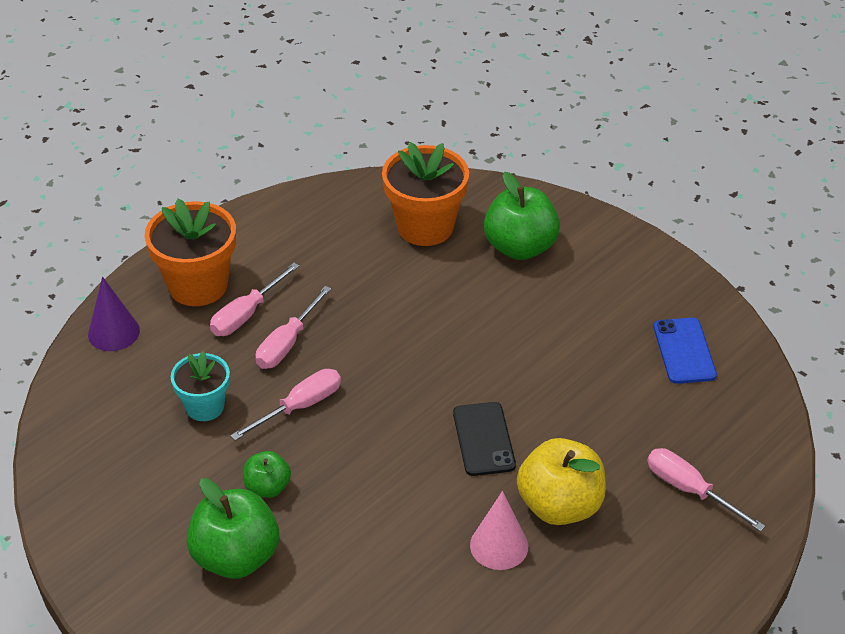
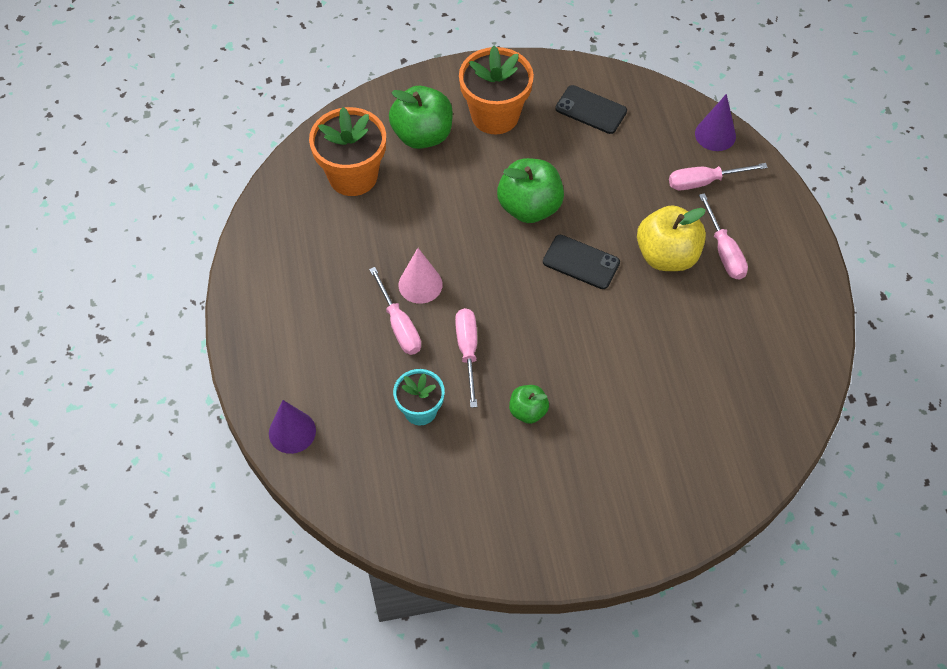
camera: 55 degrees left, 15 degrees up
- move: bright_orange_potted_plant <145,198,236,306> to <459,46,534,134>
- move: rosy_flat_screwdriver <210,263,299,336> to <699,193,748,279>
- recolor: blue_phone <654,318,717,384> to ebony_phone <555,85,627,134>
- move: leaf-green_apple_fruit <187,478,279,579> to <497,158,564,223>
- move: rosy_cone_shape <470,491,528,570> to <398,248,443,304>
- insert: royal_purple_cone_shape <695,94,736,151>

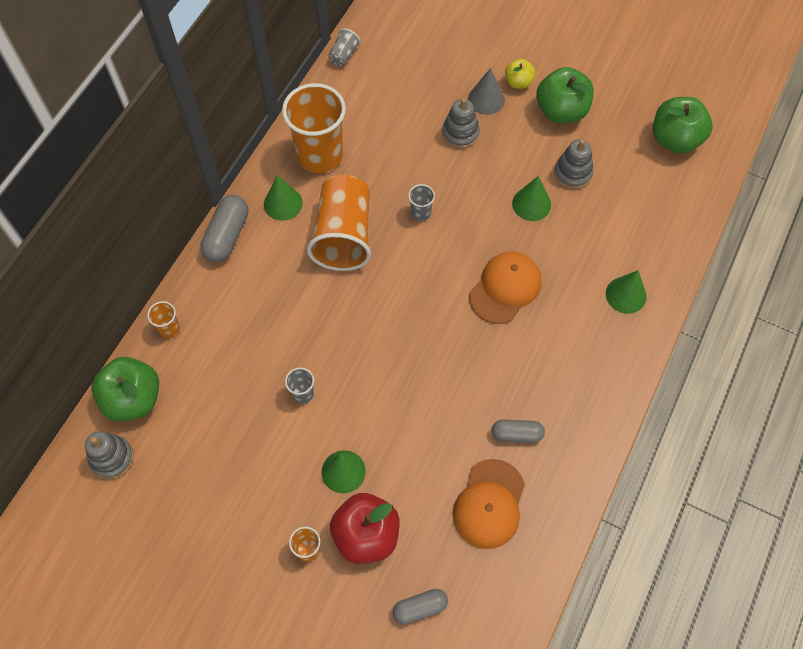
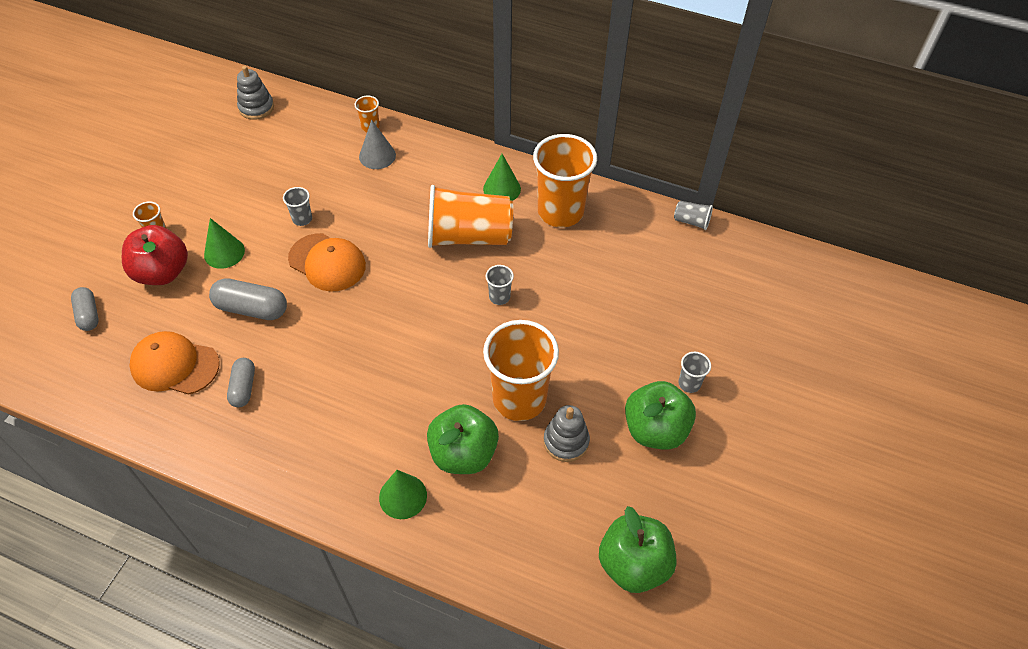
camera: 85 degrees right, 10 degrees down
- replace: bright_yellow_apple_fruit <505,59,535,89> to gray_cup <678,352,711,393>
- move: gray_cone_shape <468,68,505,115> to <359,120,396,169>
- delete: gray_stacking_rings <442,98,480,149>
- replace: leaf-green_cone_shape <512,176,551,221> to bright_orange_cup <483,320,559,421>
- move: gray_pill <200,195,248,262> to <209,278,287,320>
- move: bright_orange_peaked_cap <469,252,542,324> to <288,233,366,292>
- move: leaf-green_apple_fruit <91,357,159,422> to <427,404,499,474>

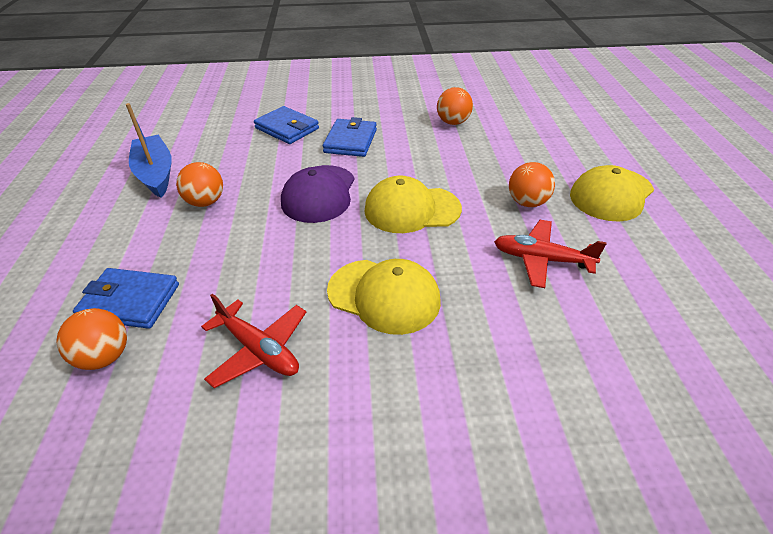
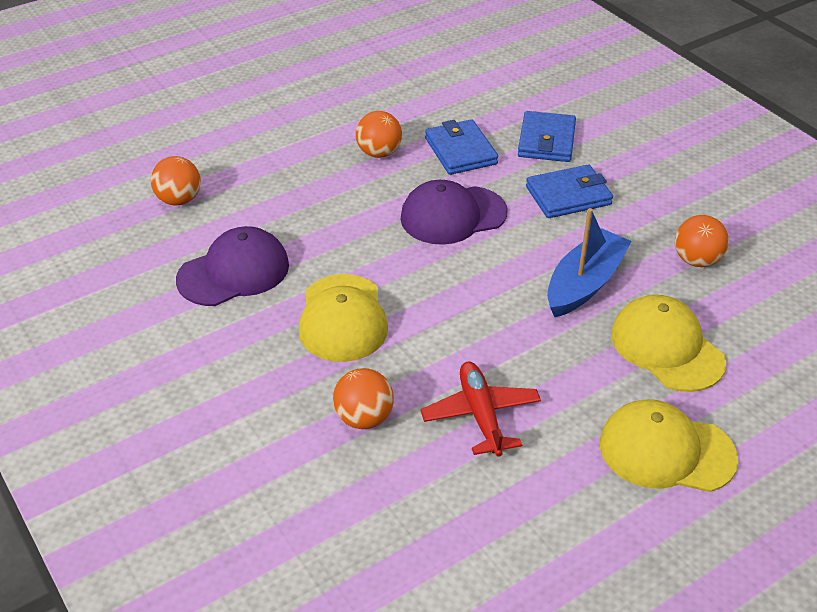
camera: 60 degrees right, 0 degrees up
- move: blue_boat <126,103,172,198> to <547,208,632,317>
- move: bright_orange_ball <509,162,555,207> to <333,368,394,429>
- move: bright_yellow_peaked_cap <364,176,462,233> to <611,295,726,392>
- move: blue_billfold <73,268,179,329> to <425,119,498,175>
- replace: scarlet_aeroplane <201,294,306,388> to royal_purple_peaked_cap <176,226,289,306>

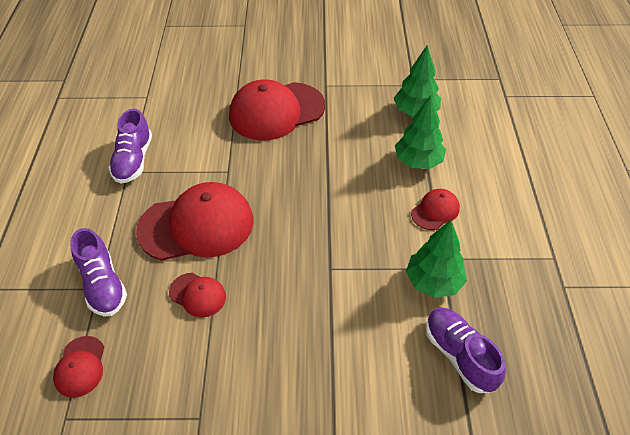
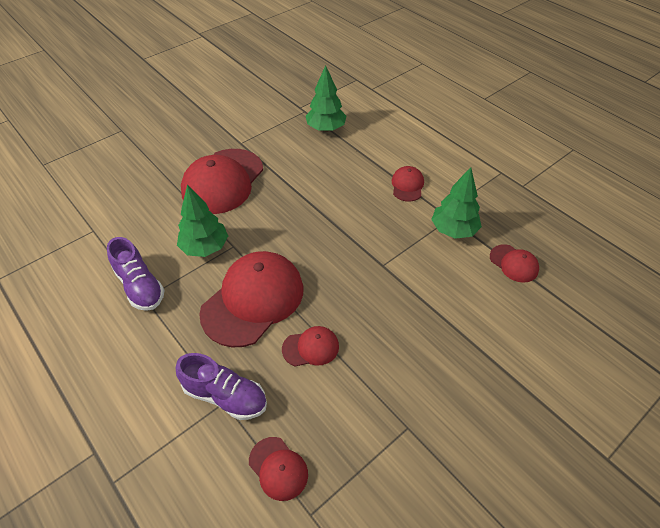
camera: 40 degrees left, 0 degrees up
- move: leaf-green_tree <395,95,446,169> to <177,185,228,257>
- replace: royal_purple_lace-up_shoe <426,307,506,393> to scarlet_peaked_cap <490,244,539,283>

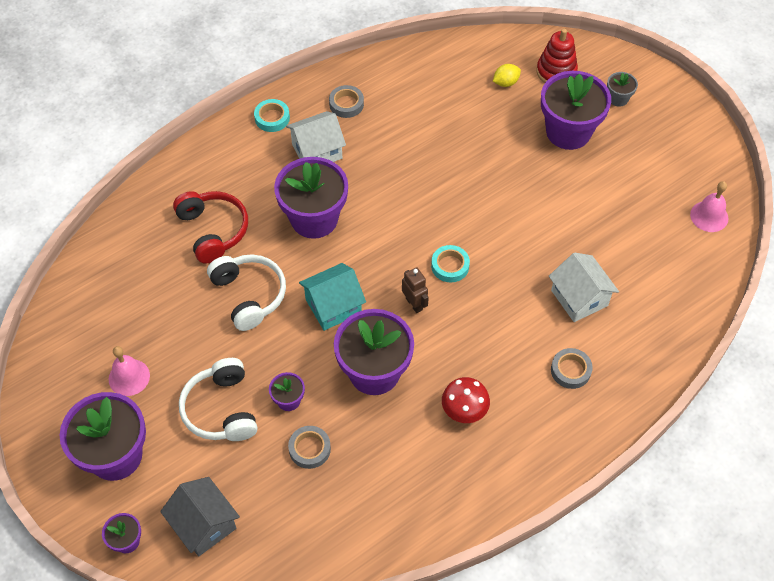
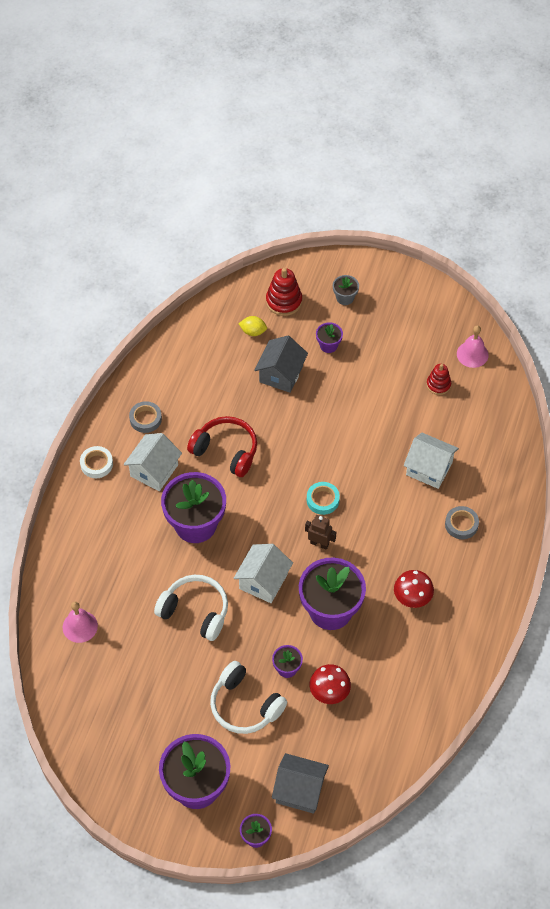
camera: 35 degrees left, 0 degrees up
- rotate: bright_yellow_lemon <493,64,521,87> = <239,316,267,336> 75 degrees clockwise
- resize: royal_purple_potted_plant <541,71,611,150> = <316,322,343,353> x0.45
- recolor: aqua_roll_of_tape <254,99,290,132> to pure_white_roll_of_tape <80,446,113,478>
- move: scarlet_over-ear_headphones <173,191,248,263> to <187,416,257,477>
- recolor: aqua_toy_house <299,263,366,331> to pure_white_toy_house <234,544,293,603>
- move: rosy_bell <109,346,150,396> to <63,602,98,643>
- replace: gray_roll_of_tape <288,426,331,469> to scarlet_mushroom <310,664,351,704>
- insert: gray_toy_house <254,336,308,393>
- insert: scarlet_stacking_rings <426,364,451,395>

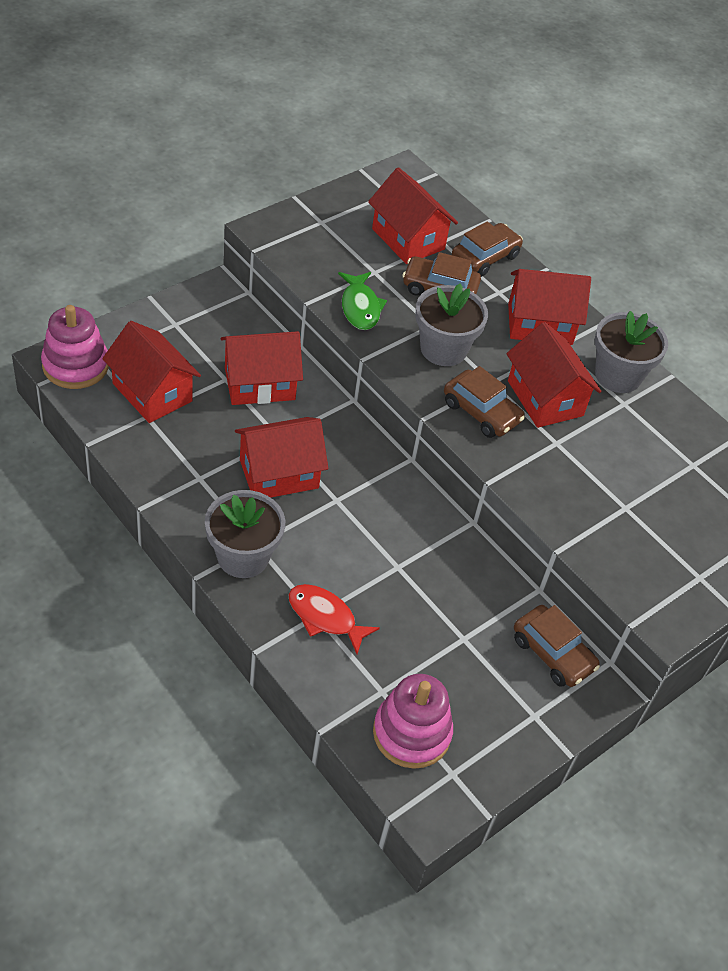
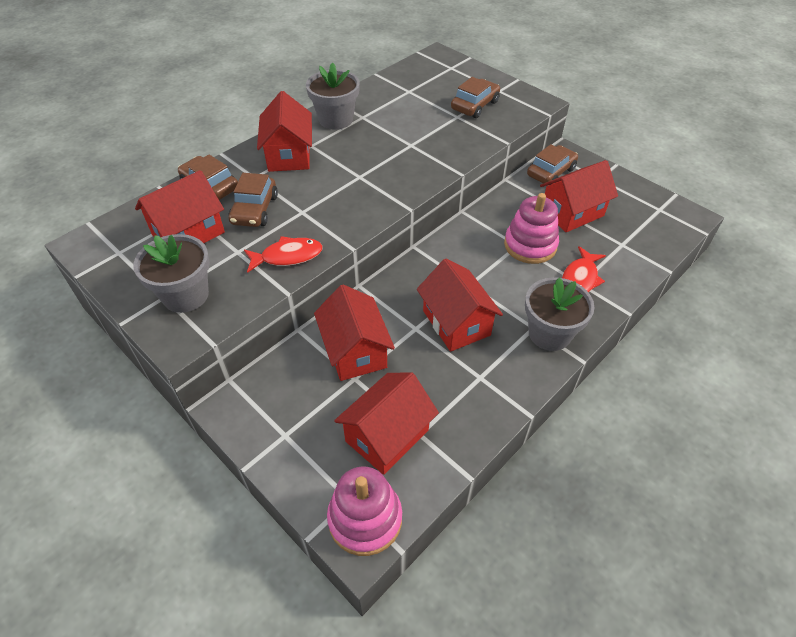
camera: 90 degrees left, 0 degrees up
- recolor: leaf-green_fish_figure <338,272,387,330> to scarlet_fish_figure <244,236,323,273>
- move: gray_potted_plant <416,283,488,366> to <133,234,210,313>
- move: scarlet_toy_house <506,322,601,428> to <540,160,618,232>
- move: dark_brown_toy_car <444,366,525,438> to <451,77,500,118>
- move: rosy_stacking_rings <373,674,453,769> to <504,193,559,264>

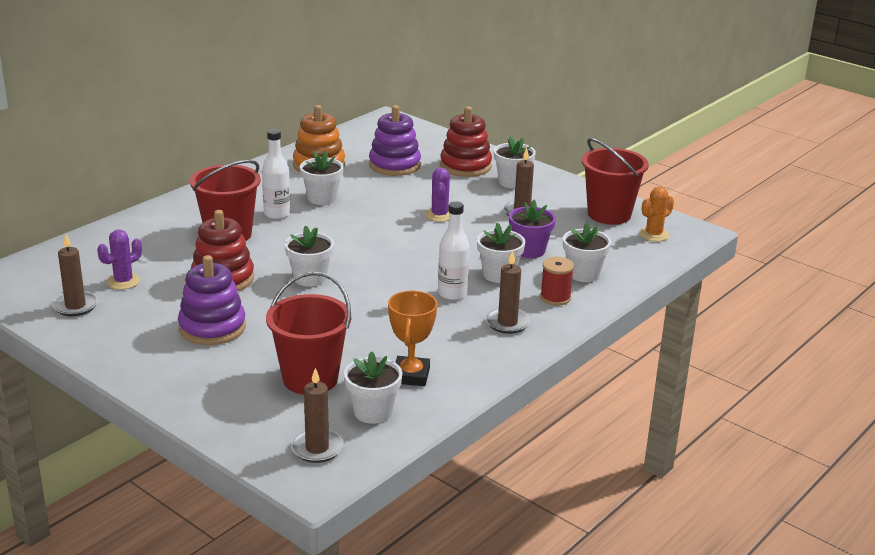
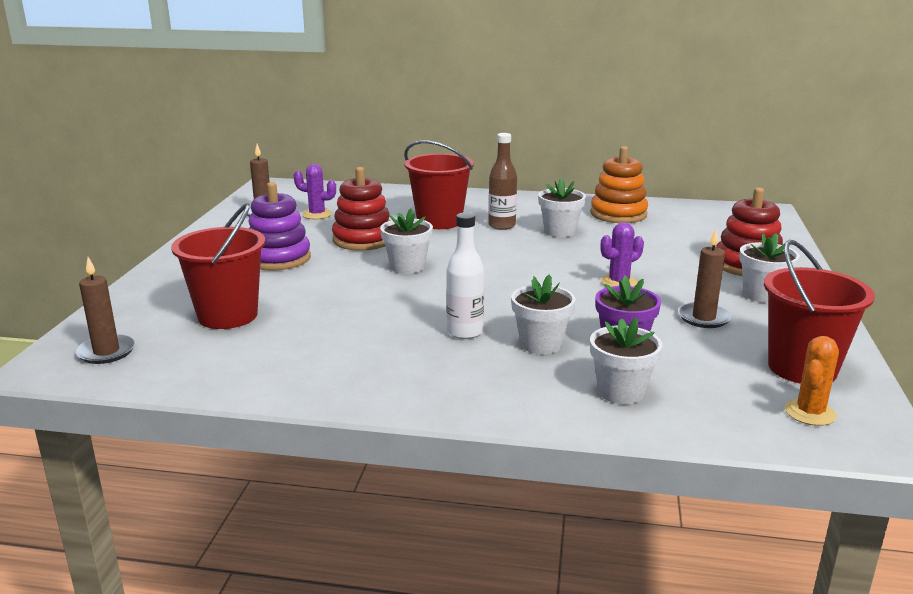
camera: 60 degrees right, 5 degrees down
- delete: royal_purple_stacking_rings <369,105,421,176>
- recolor: pure_white_bottle <262,129,291,219> to dark_brown_bottle <488,133,517,230>
- rotate: bright_orange_prickly_plant <639,186,674,241> = <785,336,839,426> 75 degrees counterclockwise
- delete: dark_brown_wax_candle <485,250,530,334>
- delete: scarlet_reel_of_thread <540,257,574,306>
- delete: bright_orange_prize_cup <388,291,437,386>
- delete: pure_white_potted_plant <344,351,402,424>

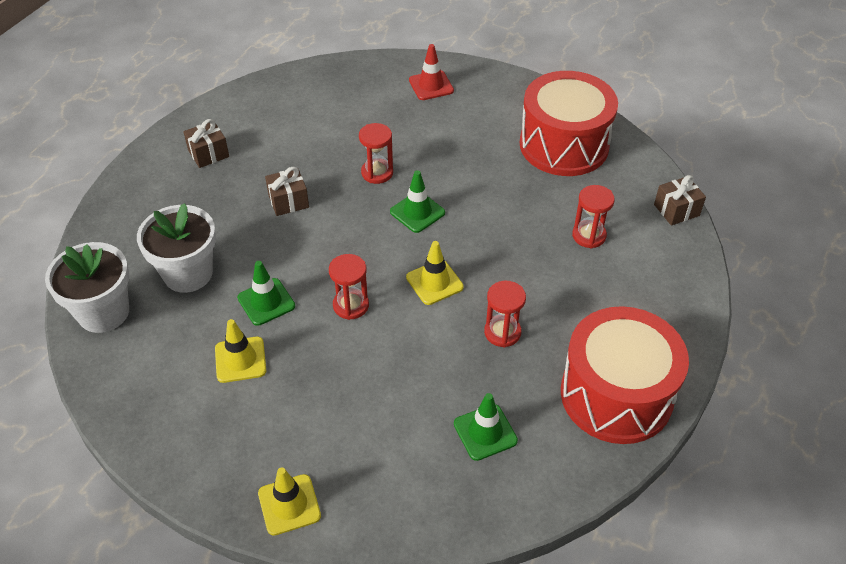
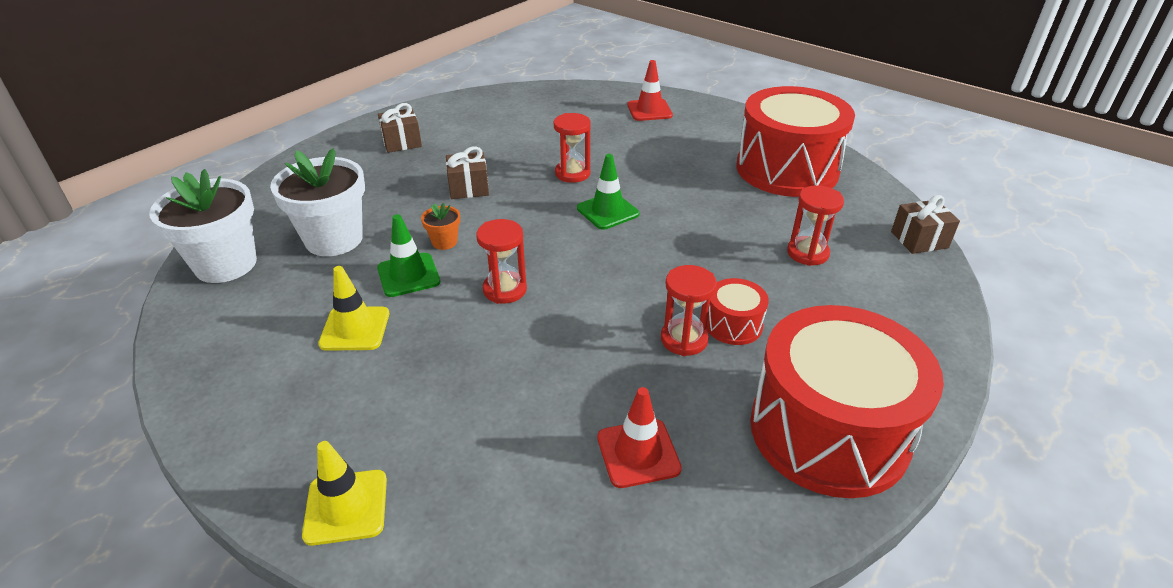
camera: 10 degrees right, 10 degrees down
- delete: bright_yellow_safety_cone <406,241,464,305>
- recolor: leaf-green_safety_cone <454,393,518,461> to scarlet_safety_cone <597,387,682,488>
- insert: bright_orange_potted_plant <421,202,460,250>
- insert: scarlet_drum <706,278,769,345>

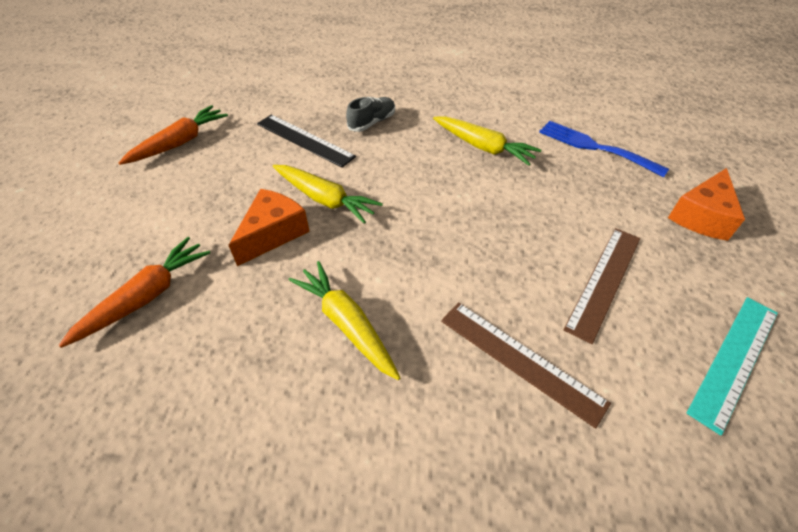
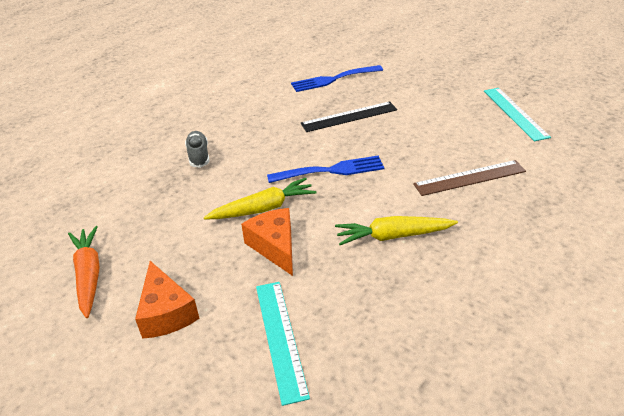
camera: 55 degrees left, 10 degrees down
- move: ebony_measuring_stick <257,115,356,167> to <301,101,397,132>
- delete: bright_yellow_carrot <433,116,541,166>
- move: bright_orange_cheese_wedge <668,168,745,241> to <135,261,200,339>
- delete: dark_brown_measuring_stick <564,228,640,344>
- replace: bright_orange_carrot <58,237,210,348> to aqua_measuring_stick <256,282,310,406>
- insert: blue_table_fork <267,155,384,183>

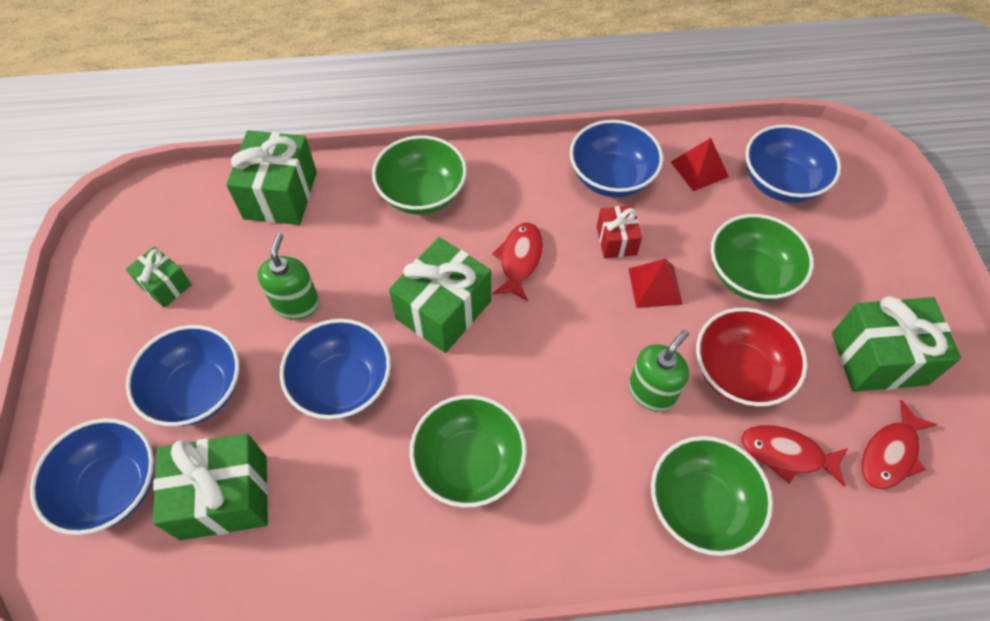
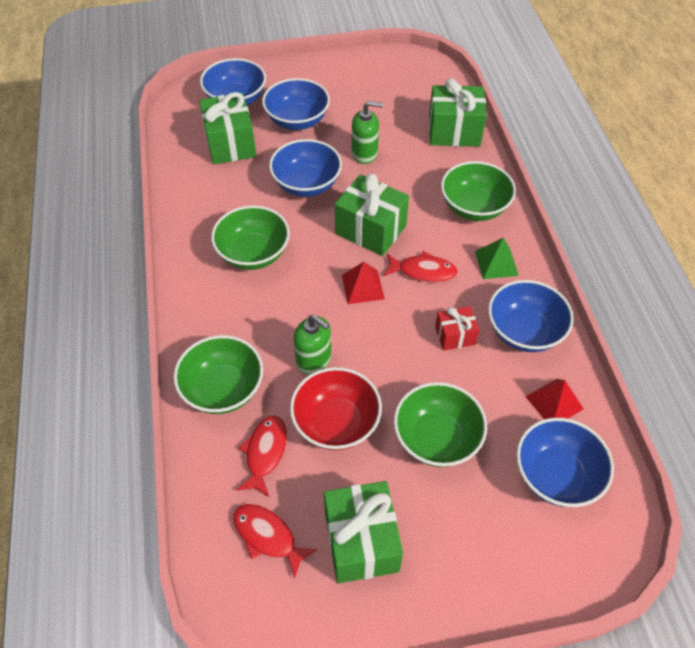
camera: 85 degrees right, 5 degrees down
- delete: leaf-green_wrapped_gift <126,246,192,308>
- move: scarlet_solid_pyramid <629,259,683,308> to <342,262,385,304>
- insert: leaf-green_solid_pyramid <475,238,519,279>

